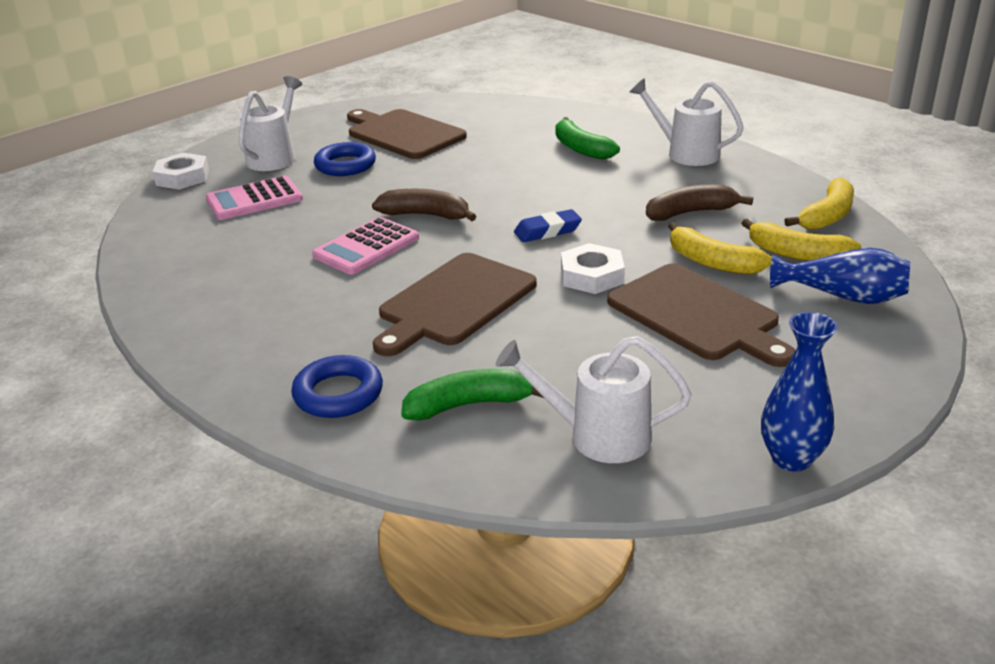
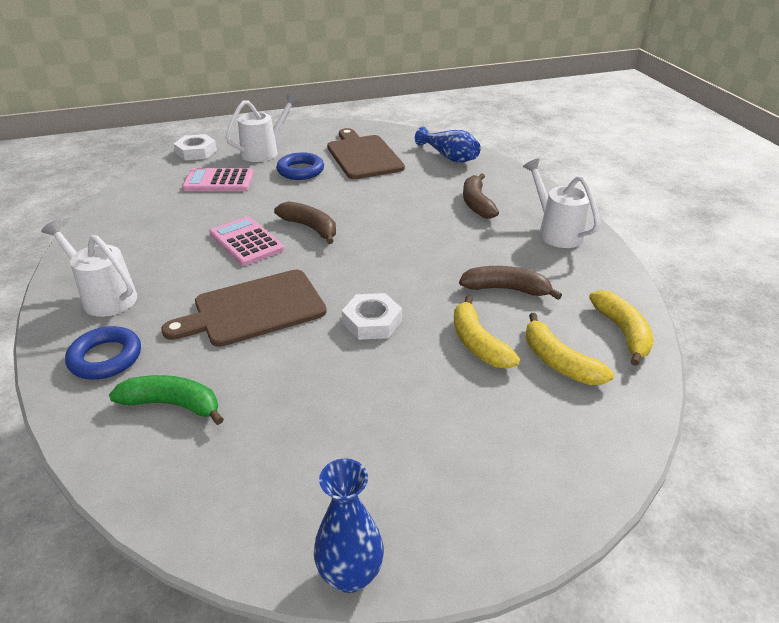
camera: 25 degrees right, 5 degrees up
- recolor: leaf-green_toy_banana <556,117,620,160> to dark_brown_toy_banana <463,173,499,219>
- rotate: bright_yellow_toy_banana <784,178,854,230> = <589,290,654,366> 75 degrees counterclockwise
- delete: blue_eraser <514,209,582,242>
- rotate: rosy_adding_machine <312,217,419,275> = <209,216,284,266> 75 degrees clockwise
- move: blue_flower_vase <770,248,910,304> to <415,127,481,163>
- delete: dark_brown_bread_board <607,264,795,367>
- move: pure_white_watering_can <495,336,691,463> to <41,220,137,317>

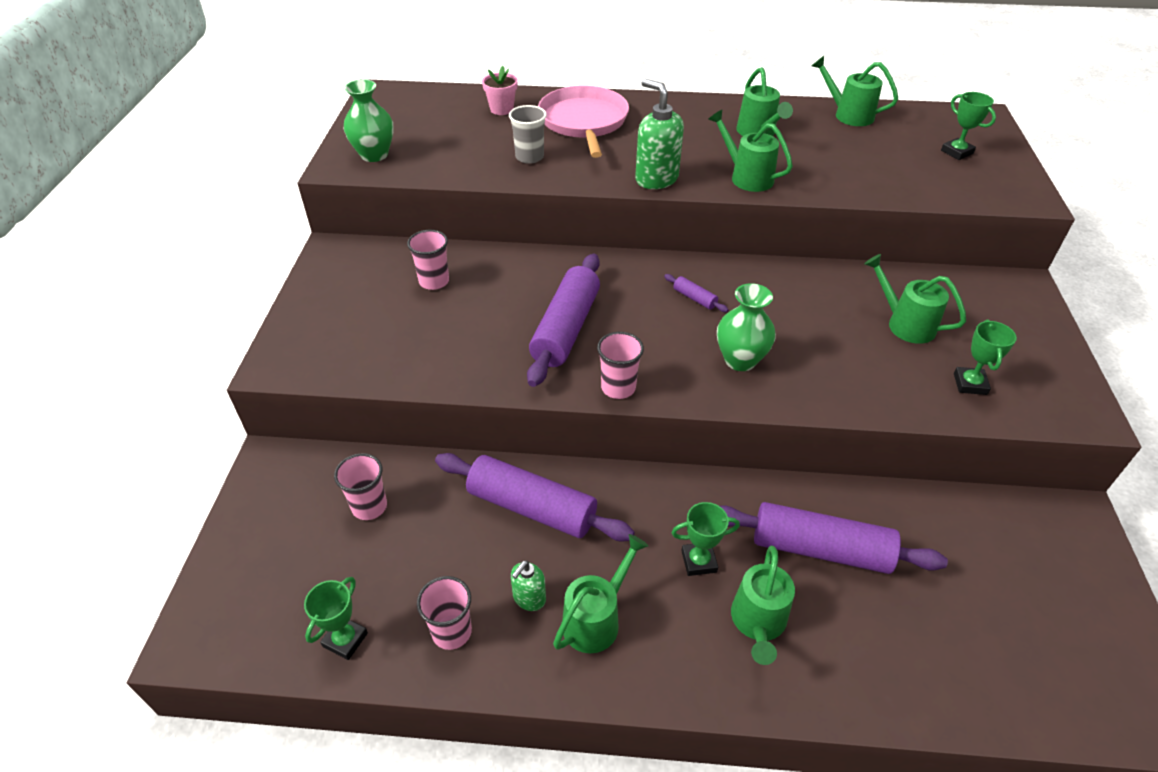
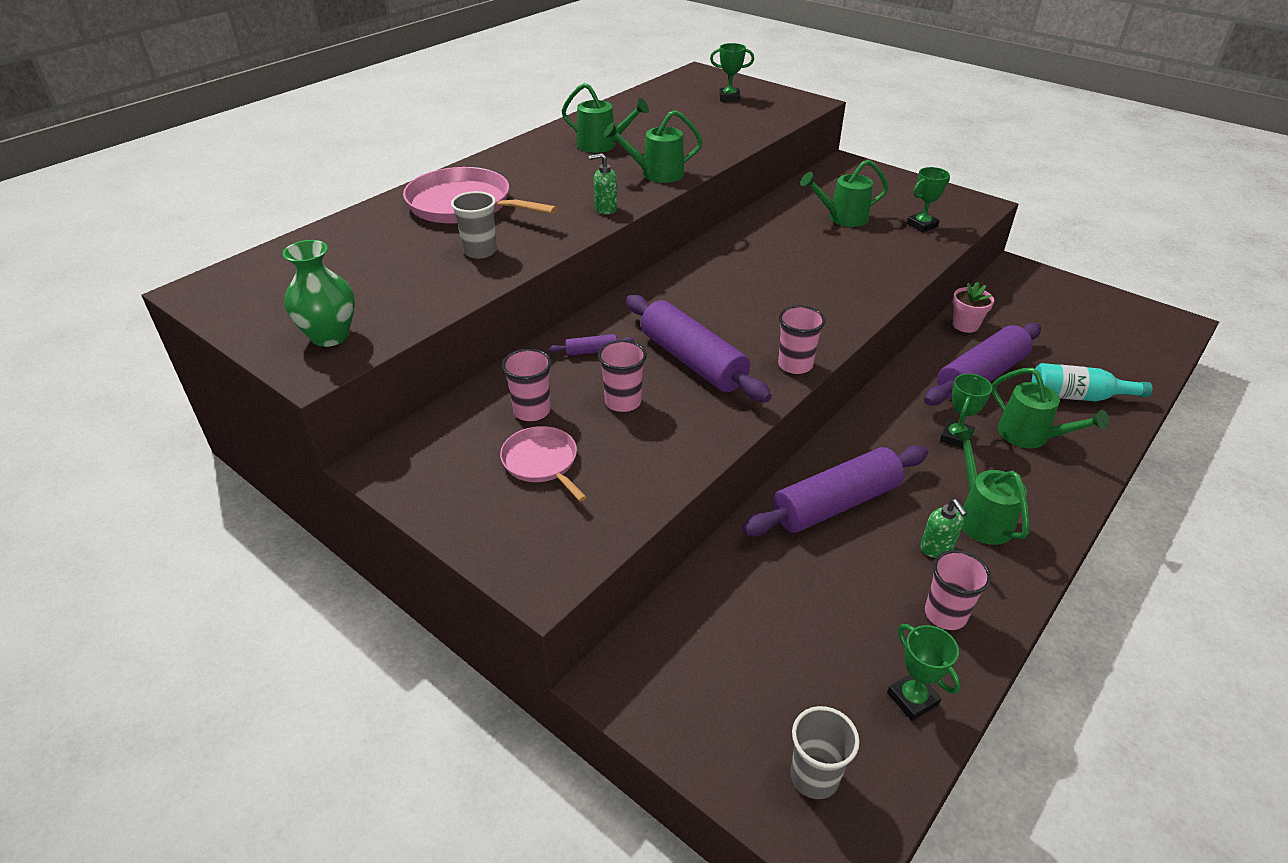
camera: 55 degrees left, 5 degrees down
- delete: leaf-green_watering_can <812,56,898,126>
- move: rosy_potted_plant <482,66,518,115> to <953,282,994,333>
- resize: leaf-green_pump_bottle <635,79,684,189> = <589,153,617,214> x0.56
- move: royal_purple_pastry_roller <664,274,728,312> to <548,334,634,356>
- delete: leaf-green_flower_vase <717,283,776,371>
- rotate: leaf-green_prize_cup <954,320,1017,395> = <907,167,950,232> 75 degrees counterclockwise
- move: rosy_cup <334,453,387,520> to <598,340,647,412>
- insert: aqua_bottle <1032,363,1152,401>
- insert: rosy_frying_pan <500,426,587,501>
- insert: gray_cup <790,706,860,799>

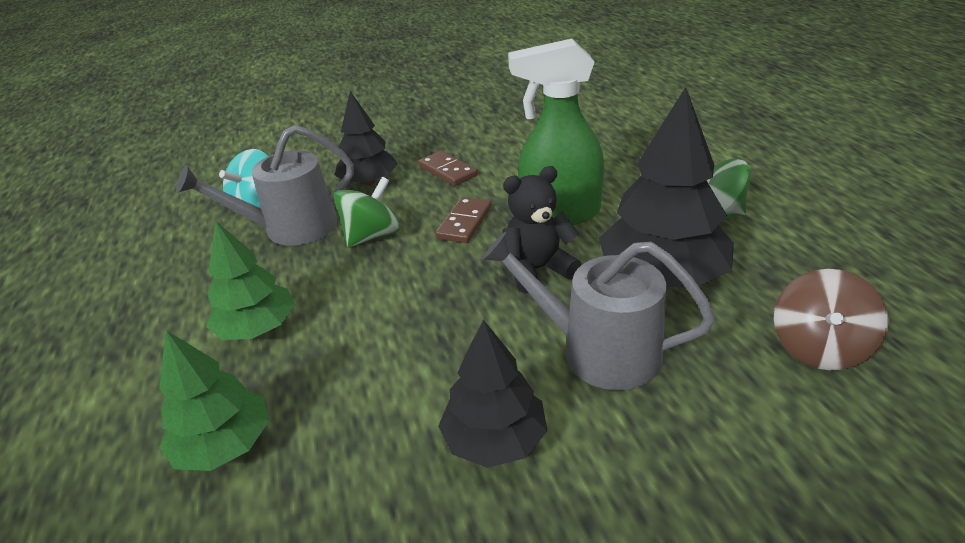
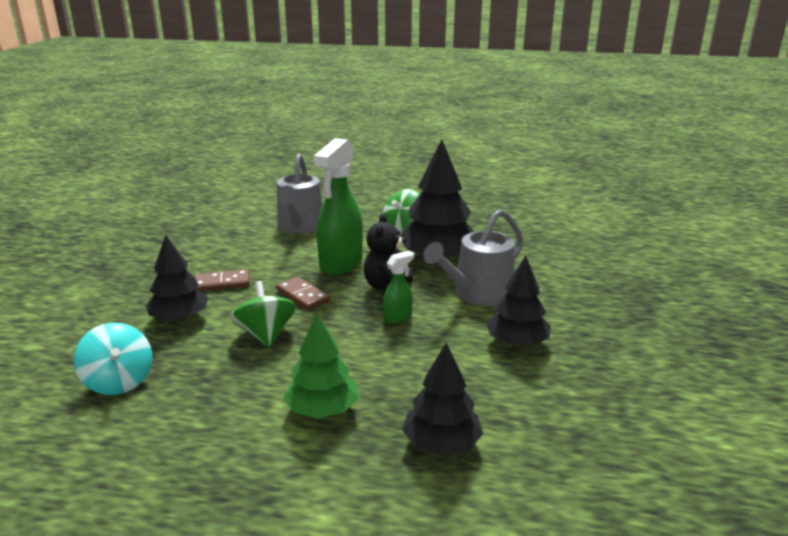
camera: 65 degrees left, 10 degrees down
- move: gray_watering_can <176,125,354,245> to <277,153,323,234>
- delete: dark_brown_whirligig <774,269,889,370>
- recolor: leaf-green_tree <159,330,269,471> to ebony_tree <402,343,483,456>
- insert: leaf-green_spray_bottle <383,251,414,324>

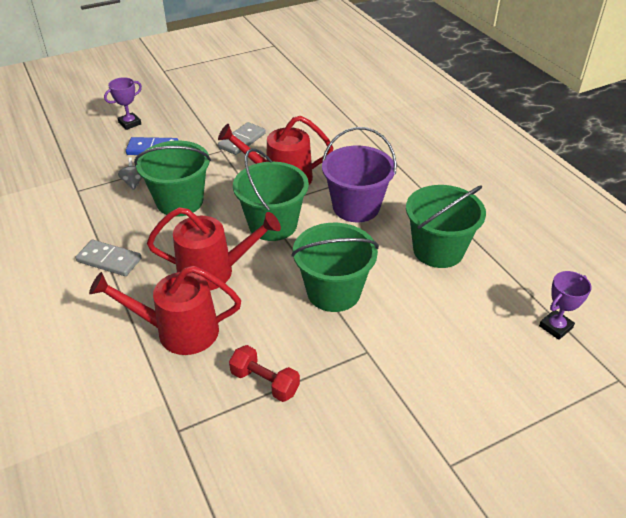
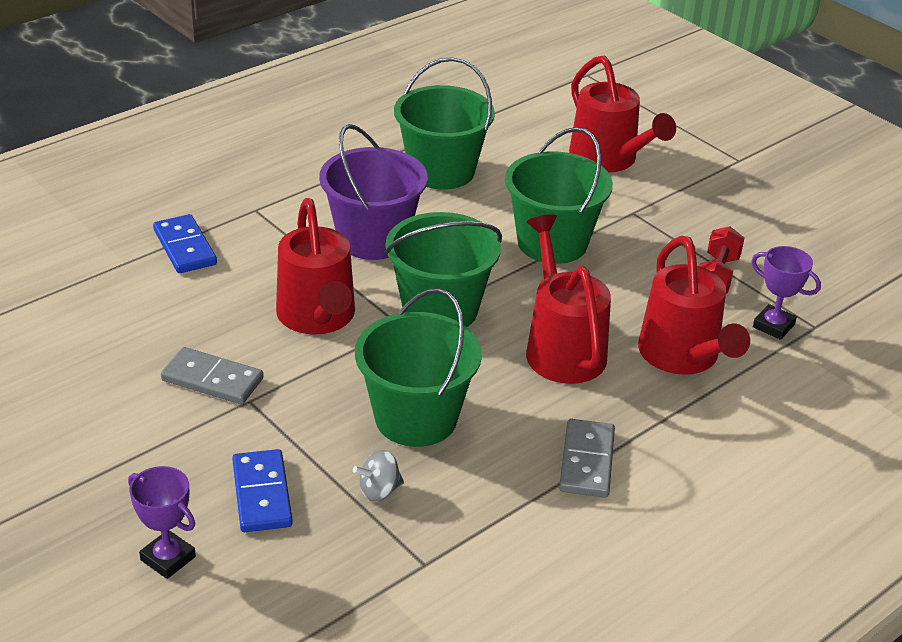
camera: 105 degrees left, 5 degrees down
- move: royal_purple_prize_cup <539,271,592,340> to <751,246,821,340>
- insert: scarlet_watering_can <569,55,676,172>
- insert: blue_domino <153,214,217,273>

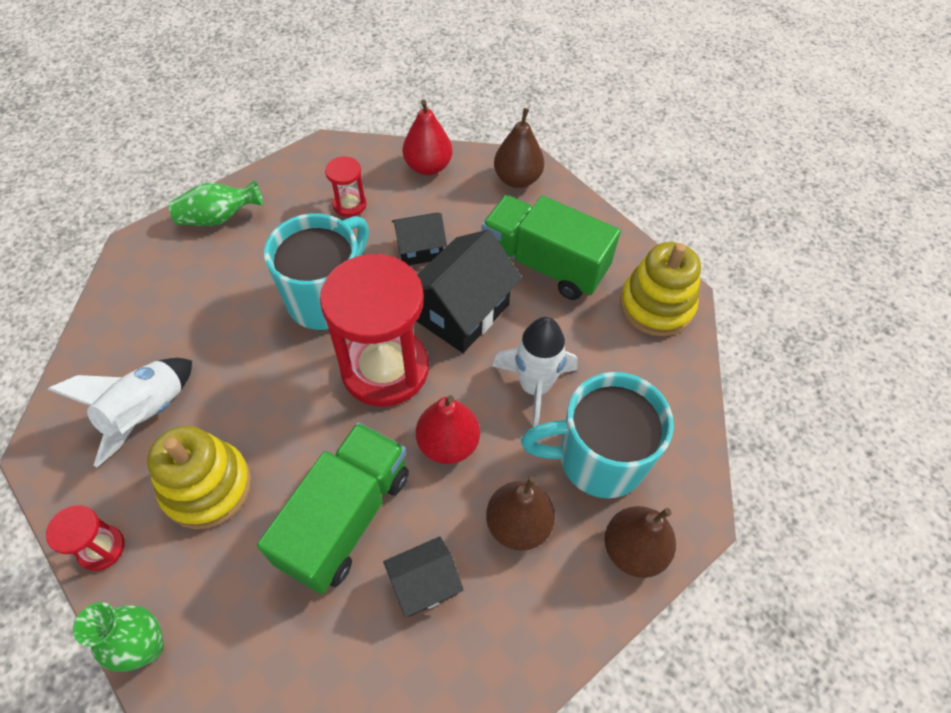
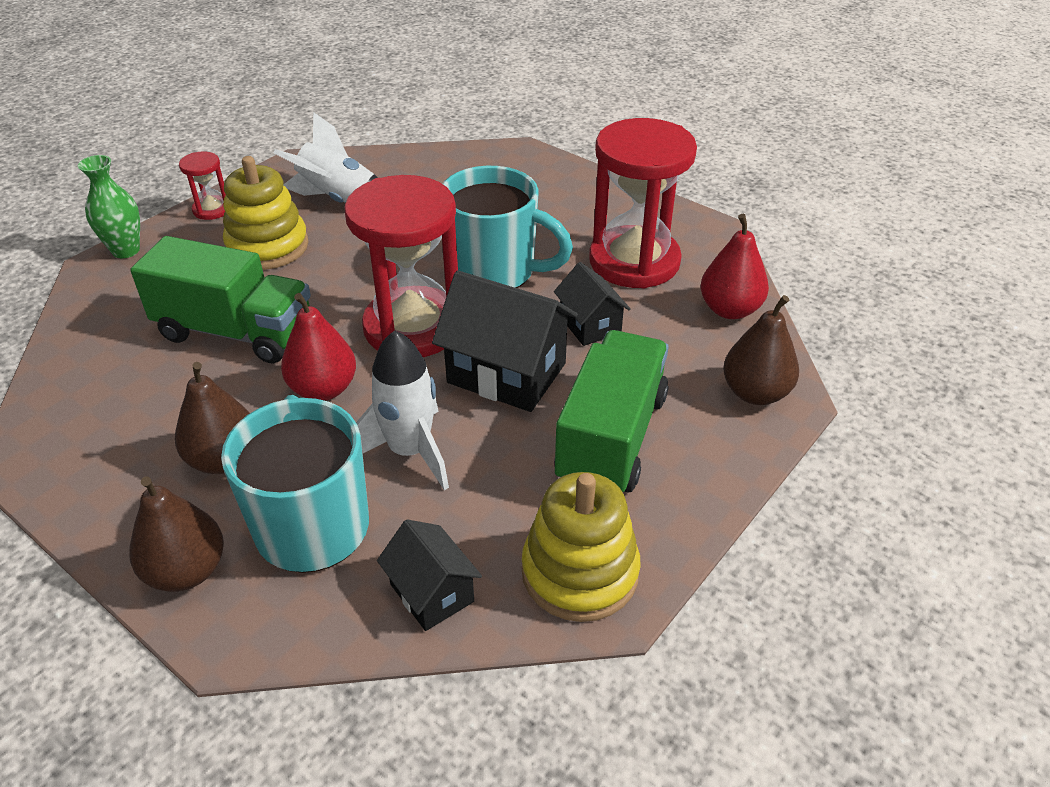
camera: 80 degrees right, 15 degrees down
- resize: scarlet_hourglass <325,156,366,217> = <589,118,697,288> x2.25
- delete: leaf-green_flower_vase <168,180,263,226>
- move: ebony_toy_house <383,536,464,618> to <377,519,482,631>

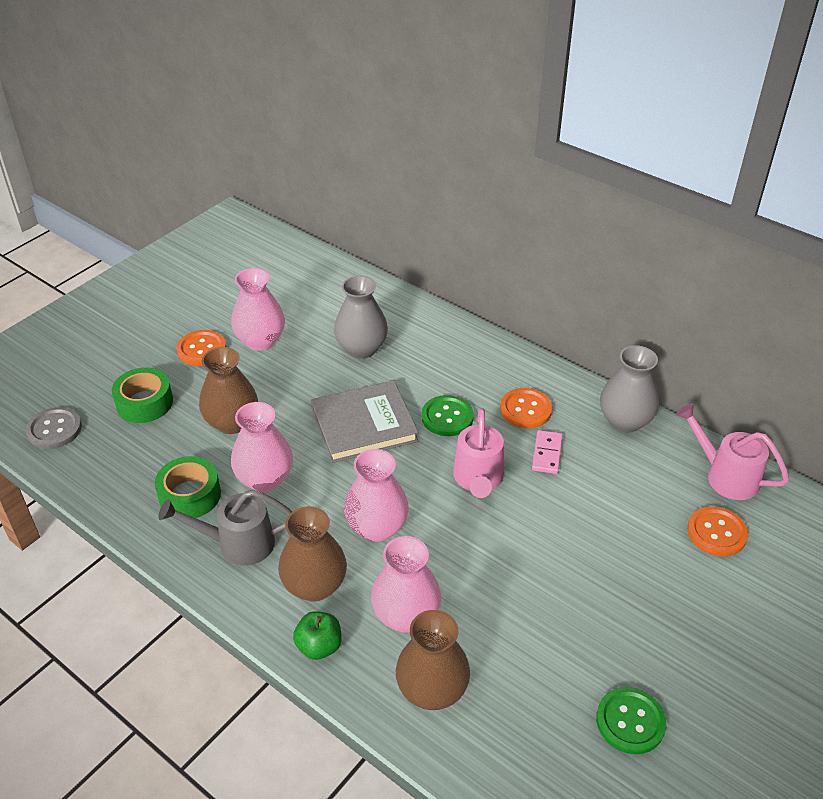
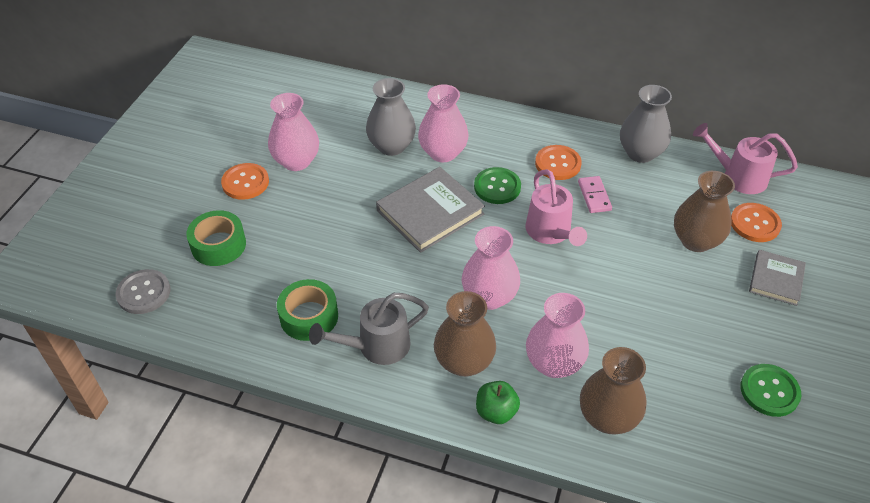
camera: 20 degrees left, 5 degrees up
- move: dark_brown_flower_vase <199,347,258,434> to <674,171,735,252>
- move: rosy_flower_vase <231,402,293,492> to <418,84,469,162>
- insert: gray_book <749,250,806,306>

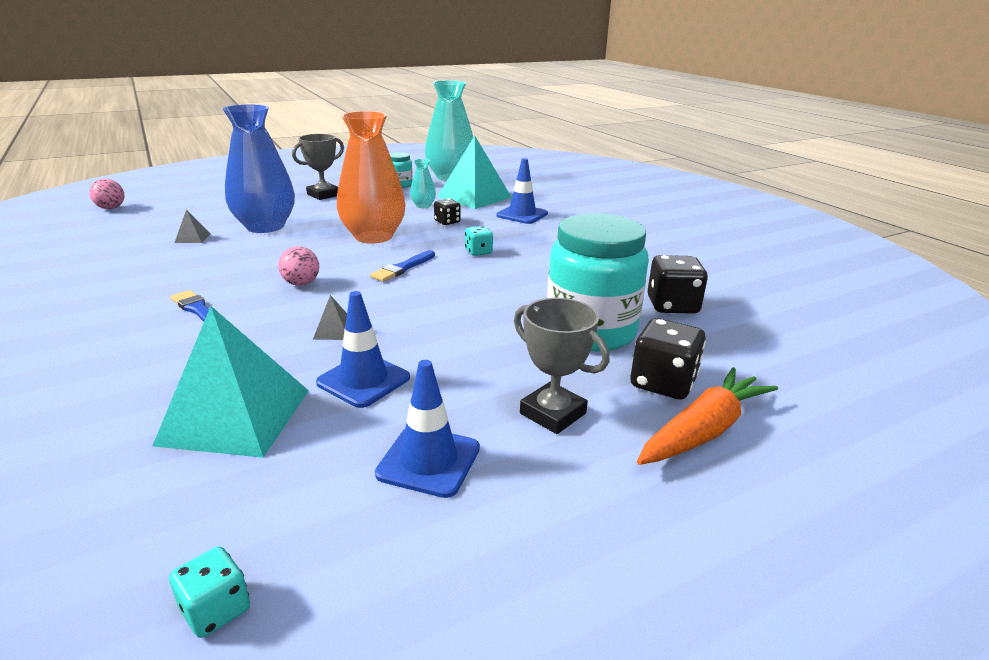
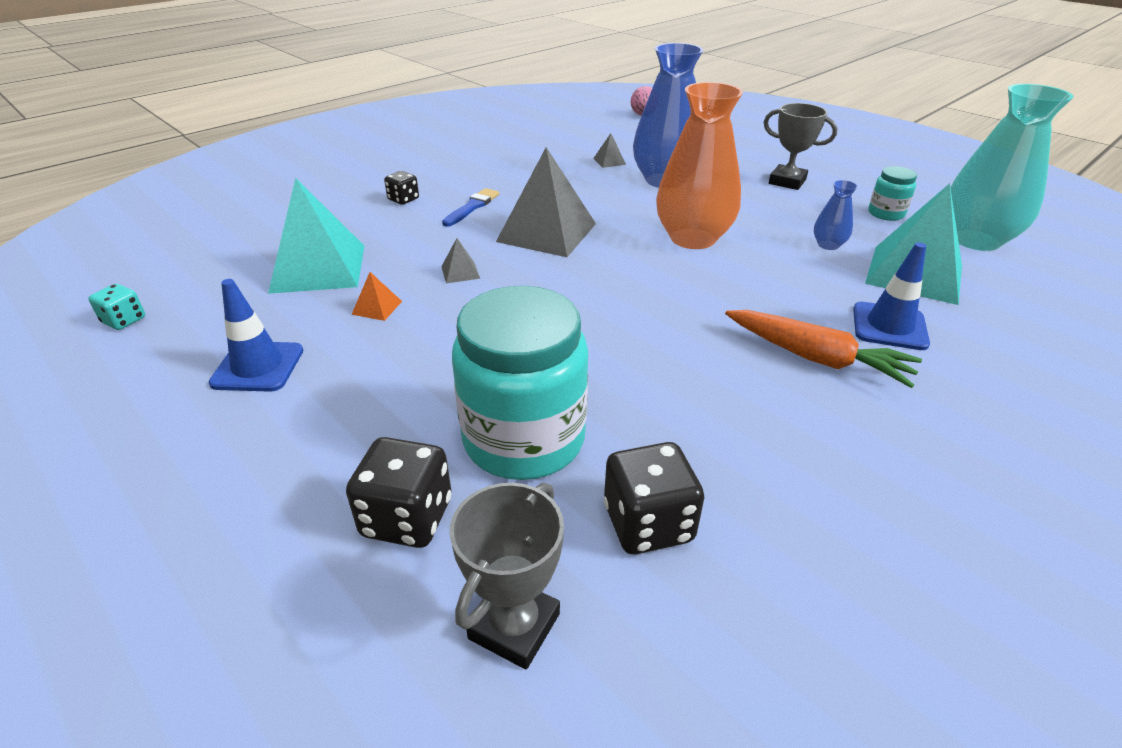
camera: 75 degrees right, 10 degrees up
- recolor: aqua_flower_vase <410,159,436,208> to blue_flower_vase <814,180,858,250>
- move: ebony_dice <434,199,461,225> to <384,171,419,205>
- delete: aqua_dice <465,226,493,256>
- replace: rosy_ball <278,246,319,286> to gray_solid_pyramid <496,147,596,257>
- delete: blue_brush <370,250,435,282>
- replace: blue_safety_cone <316,291,410,408> to bright_orange_solid_pyramid <351,272,402,321>
- move: gray_prize_cup <514,298,610,434> to <450,483,564,669>
- move: bright_orange_carrot <637,367,778,465> to <725,310,922,388>

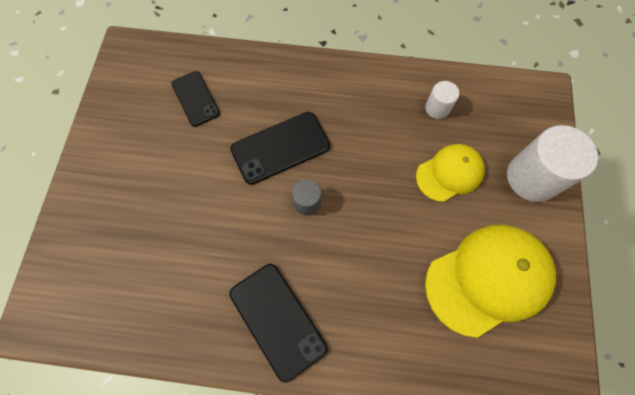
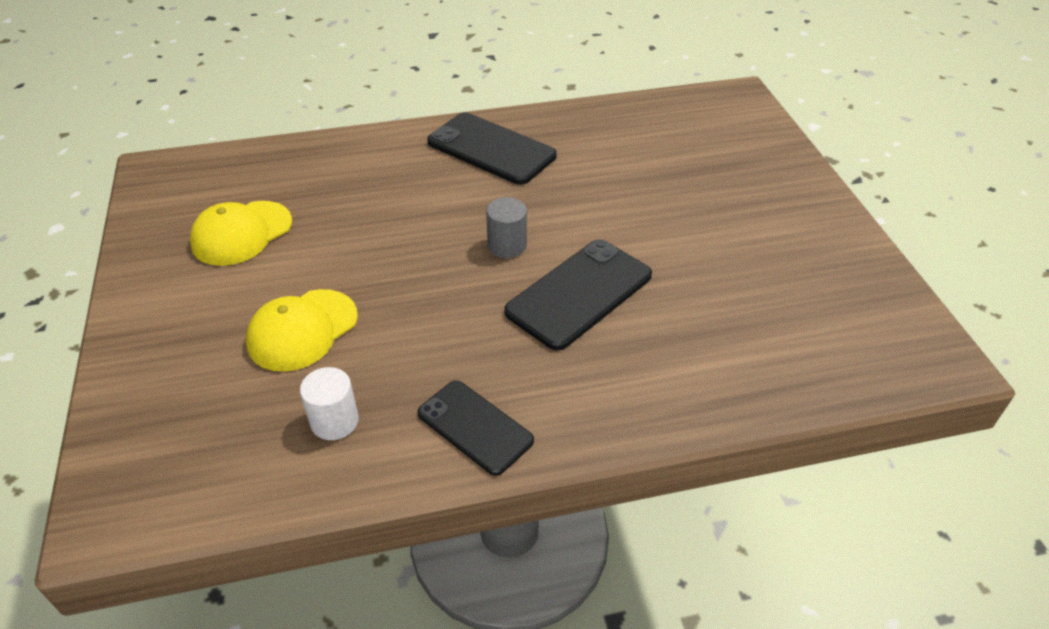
camera: 160 degrees right, 25 degrees down
- move: ebony_phone <171,71,220,127> to <417,380,534,476>
- delete: pure_white_cylinder <507,125,598,202>
- resize: bright_yellow_peaked_cap <425,225,556,338> = <190,201,292,266> x0.59

